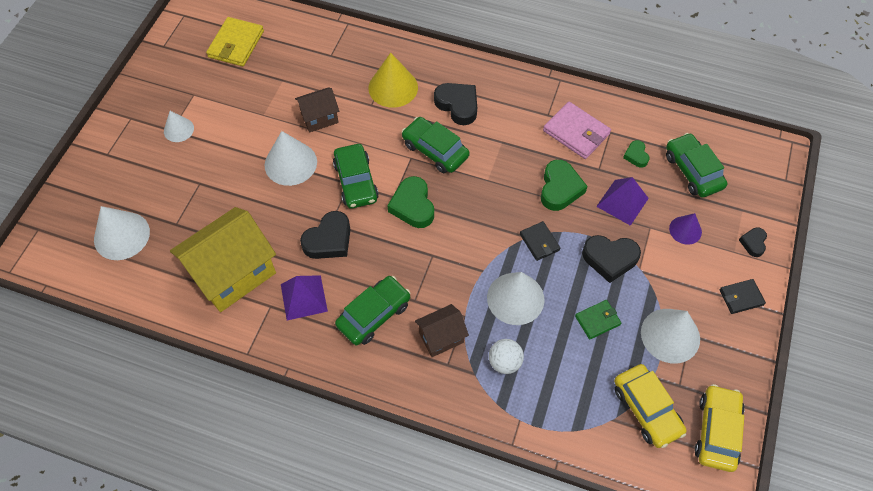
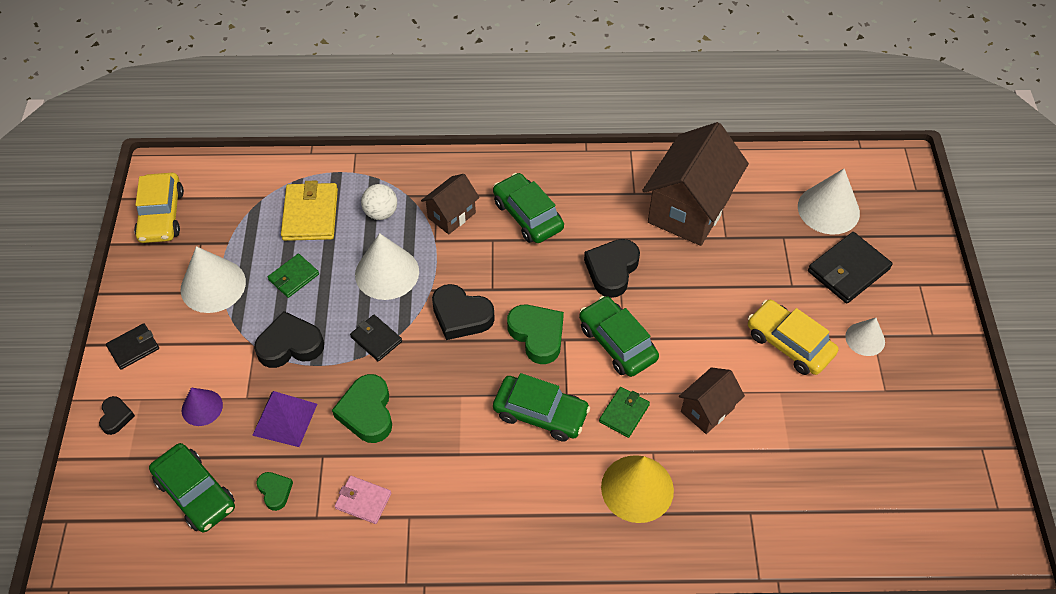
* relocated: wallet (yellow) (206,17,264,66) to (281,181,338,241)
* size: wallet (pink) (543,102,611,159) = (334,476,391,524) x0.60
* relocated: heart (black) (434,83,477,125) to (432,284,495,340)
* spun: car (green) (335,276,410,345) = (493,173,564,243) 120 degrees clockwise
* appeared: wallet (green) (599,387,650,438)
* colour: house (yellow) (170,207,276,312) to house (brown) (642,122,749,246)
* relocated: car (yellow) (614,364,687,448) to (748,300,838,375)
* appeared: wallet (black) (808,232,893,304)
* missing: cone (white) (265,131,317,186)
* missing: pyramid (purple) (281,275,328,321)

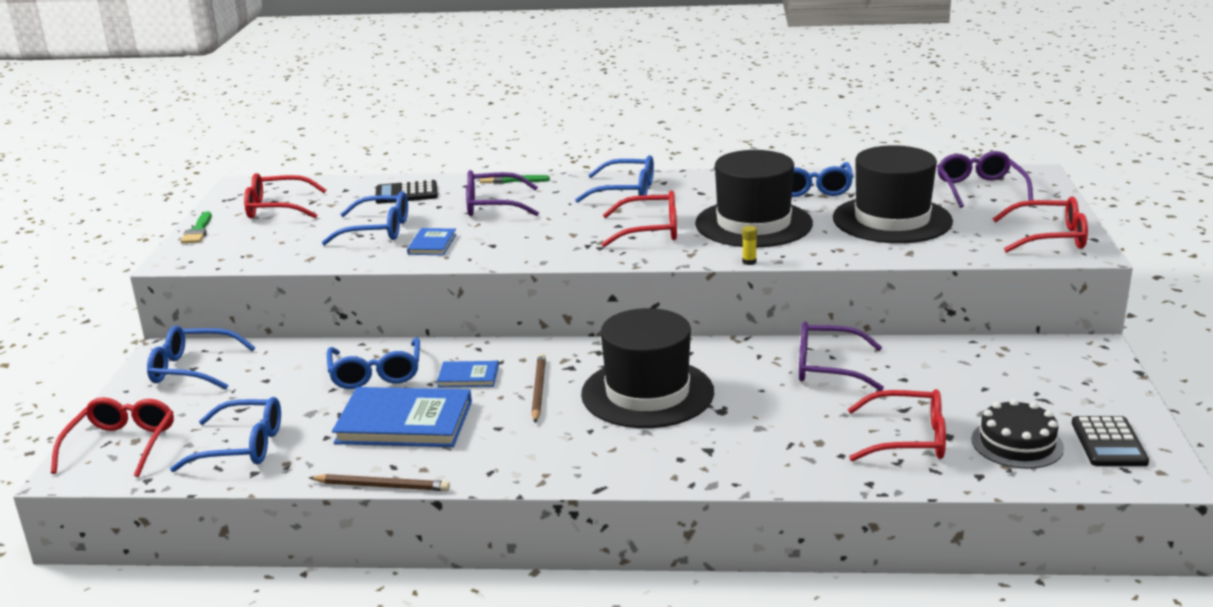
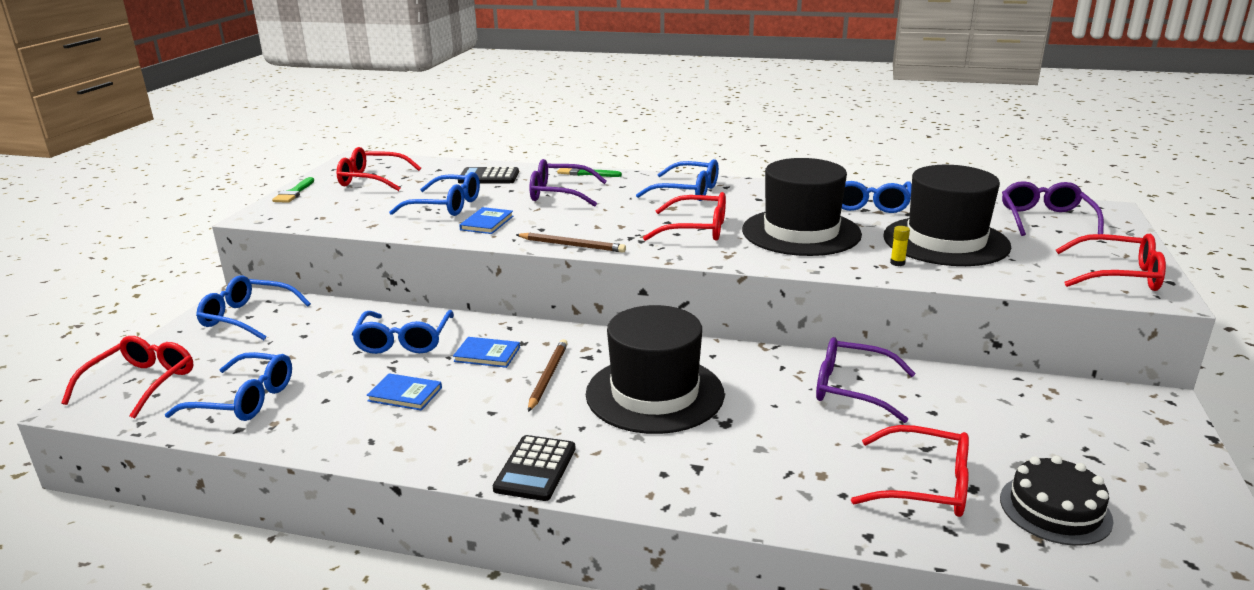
* size: book (blue) (332,387,472,447) = (366,373,442,411) x0.50
* relocated: calculator (black) (1072,416,1149,466) to (493,435,576,501)
* relocated: pencil (brown) (309,474,450,491) to (516,233,626,253)
* relocated: glue stick (yellow) (742,226,757,265) to (890,226,910,266)

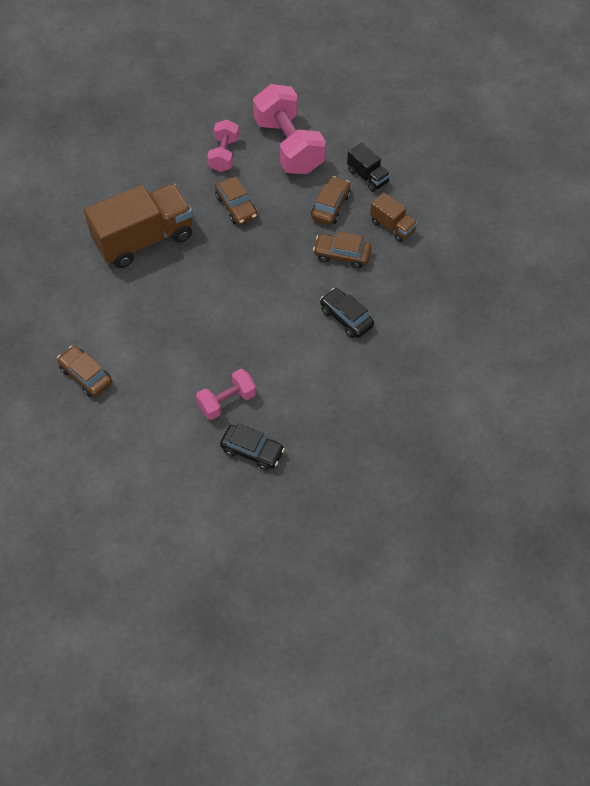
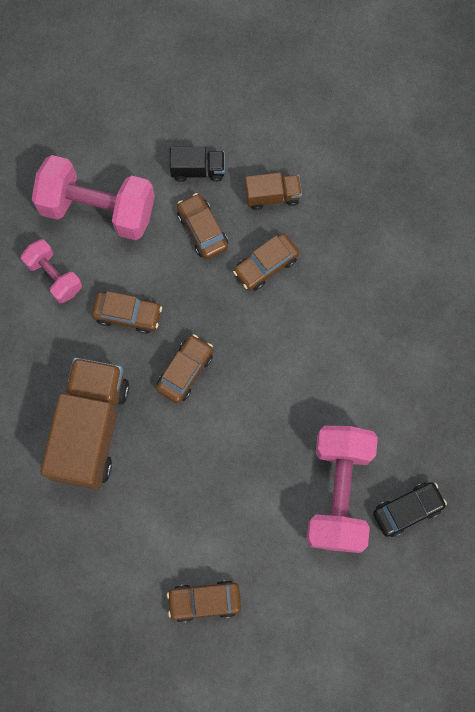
* appeared: car (brown) (156,334,213,403)
* size: dumbbell (pink) (196,369,256,420) = (306,426,378,553) x1.81
* missing: car (black) (320,288,374,338)

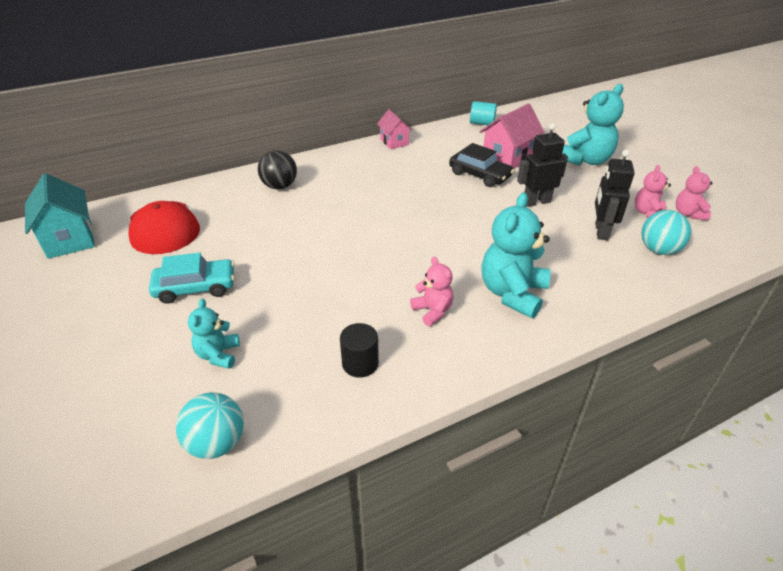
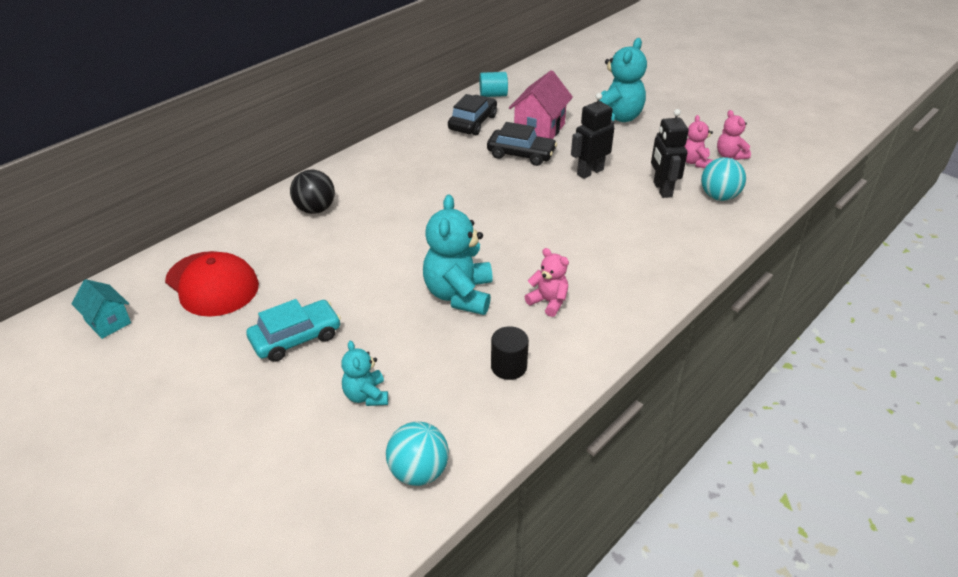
* size: house (turquoise) (25,173,95,259) = (72,279,131,339) x0.61
* relocated: teddy bear (turquoise) (482,192,551,318) to (423,195,493,315)
* appeared: car (black) (448,94,497,135)
* missing: house (pink) (377,109,412,149)

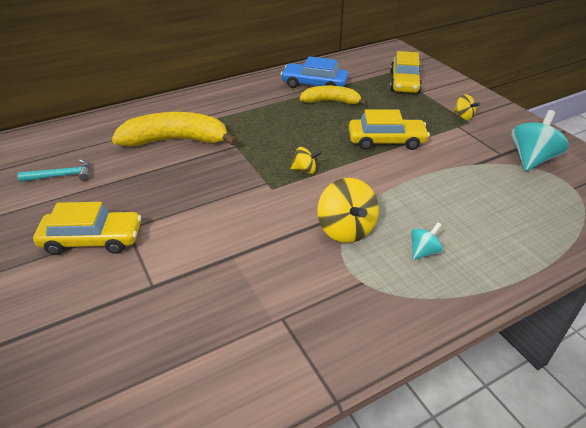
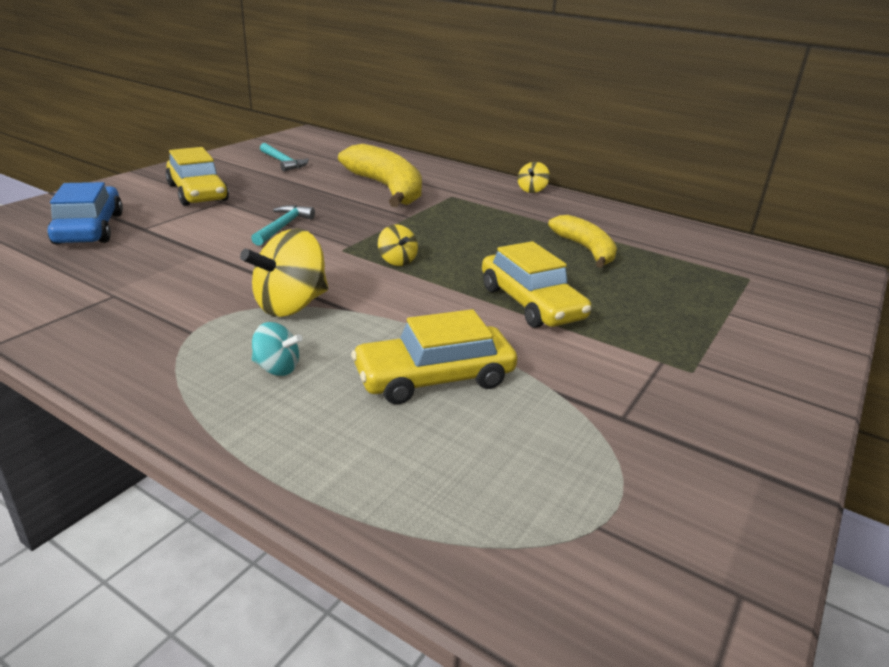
* relocated: car (blue) (281,56,348,88) to (47,182,123,244)
* appeared: hammer (turquoise) (251,205,315,246)
* relocated: car (yellow) (390,51,422,93) to (351,309,517,404)
* relocated: spinning top (yellow) (454,94,480,120) to (518,162,550,193)
* missing: spinning top (turquoise) (511,110,569,171)

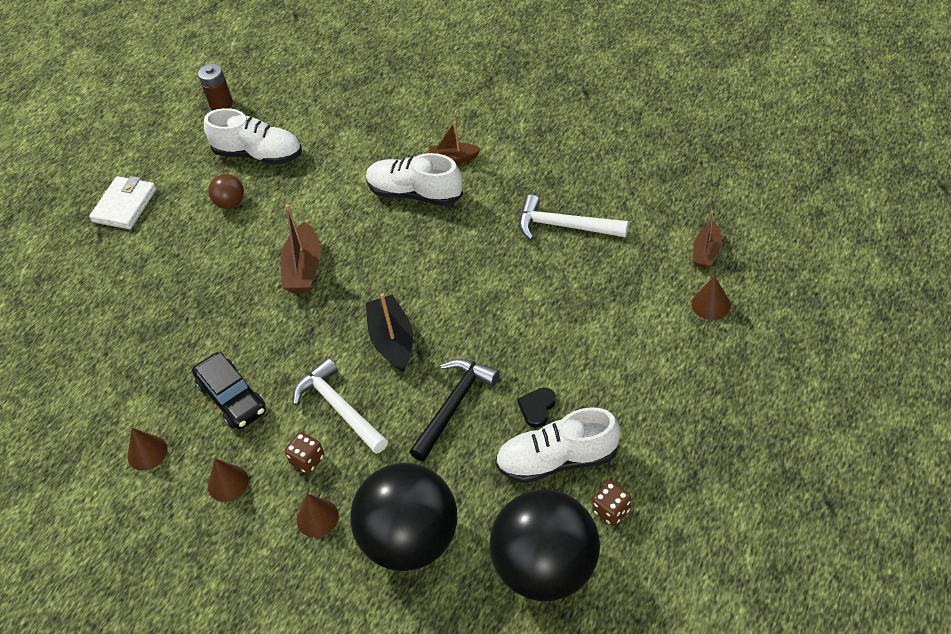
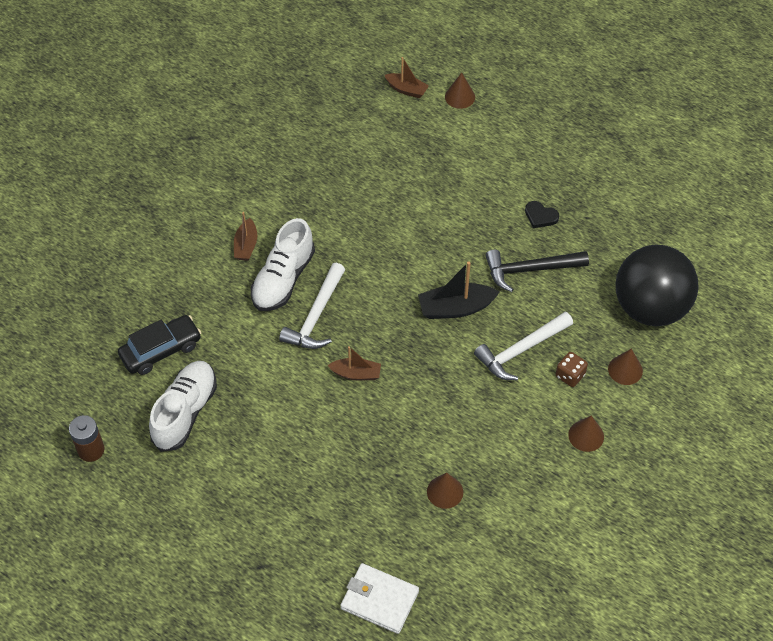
* relocated: car (black) (192,352,266,429) to (118,315,201,375)
* relocated: hammer (white) (519,195,628,240) to (279,263,345,349)
* size: boat (brown) (280,204,321,293) = (327,346,381,380) x0.64
* relocated: wallet (white) (89,176,157,229) to (340,563,419,634)
* relocated: cone (brown) (128,428,167,471) to (427,473,463,509)
* spun: hammer (black) (409,359,500,461) = (486,249,589,292) 45 degrees counterclockwise
* missing: ball (brown) (208,174,244,209)
* missing: ball (black) (490,489,600,601)
* missing: shoe (white) (495,407,620,483)
* missing: dice (brown) (592,481,631,526)

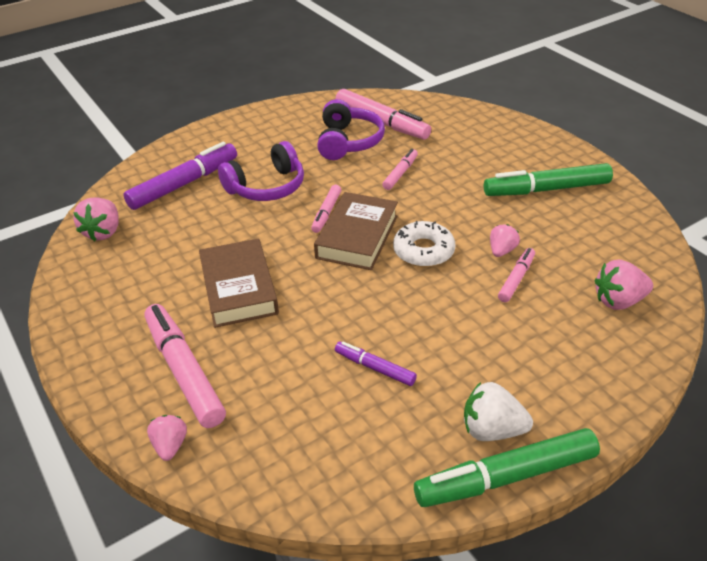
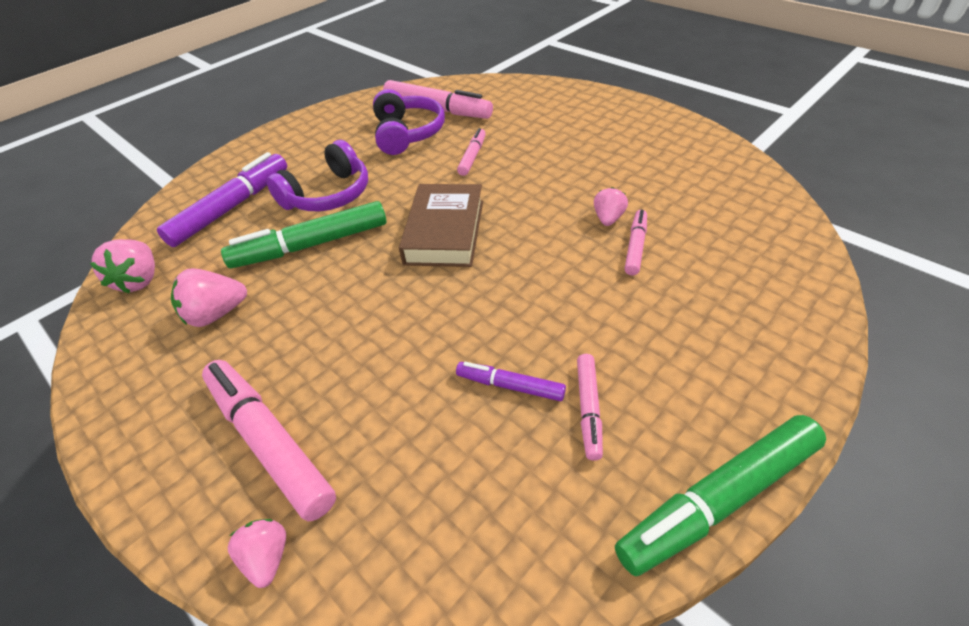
* relocated: strawberry (pink) (595,260,653,310) to (171,268,247,327)
* relocated: marker (green) (484,163,613,196) to (221,201,386,268)
* relocated: marker (pink) (311,185,341,233) to (577,354,603,461)
* missing: book (brown) (199,239,279,328)
* missing: donut (white) (393,221,455,267)
* missing: strawberry (white) (464,382,533,441)

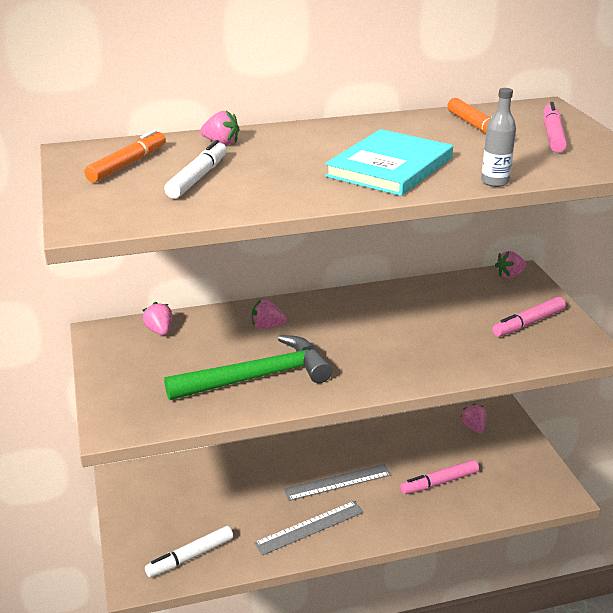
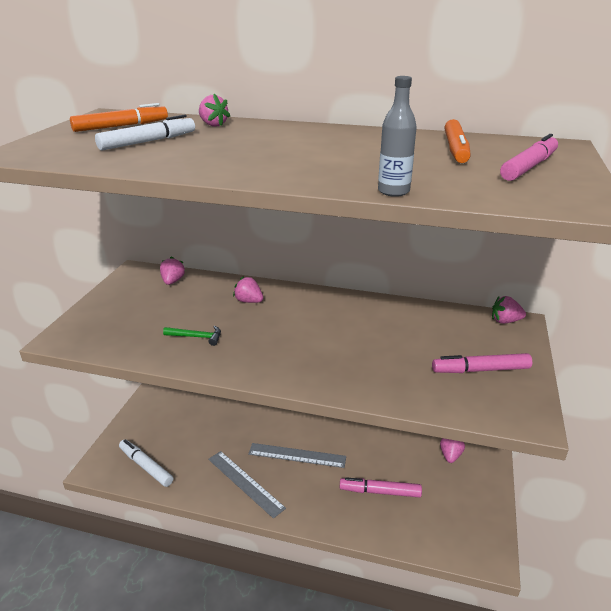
* spun: marker (white) (145,526,233,578) = (119,439,173,487) 45 degrees clockwise
* size: hammer (green) (164,335,332,400) = (163,326,221,346) x0.40
* spun: ruler (grey) (254,501,364,555) = (208,451,286,519) 45 degrees clockwise
* missing: book (turquoise) (325,129,453,196)

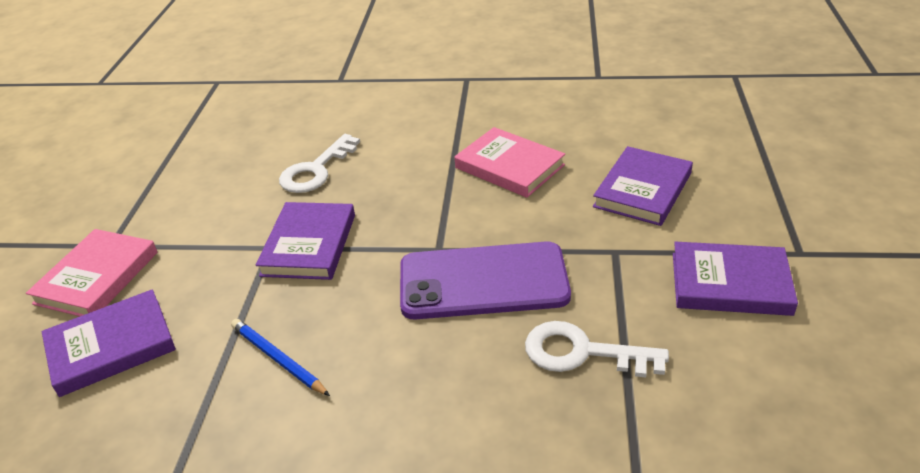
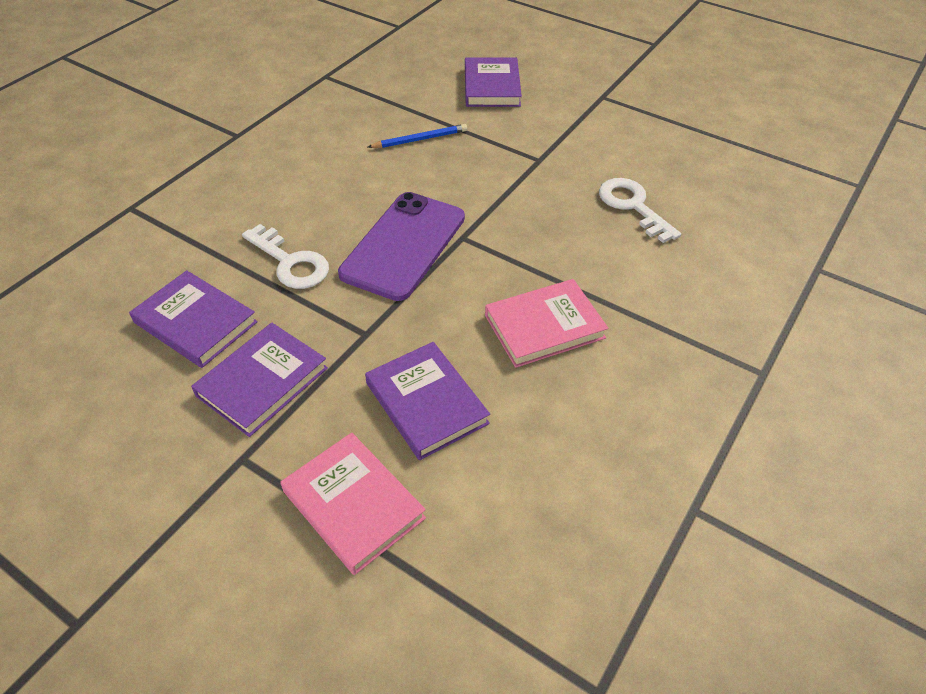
* relocated: book (purple) (256,202,355,280) to (129,270,258,368)
* spun: key (white) (525,321,669,377) = (242,224,329,289) 90 degrees clockwise
* relocated: book (pink) (26,229,158,316) to (280,432,426,575)

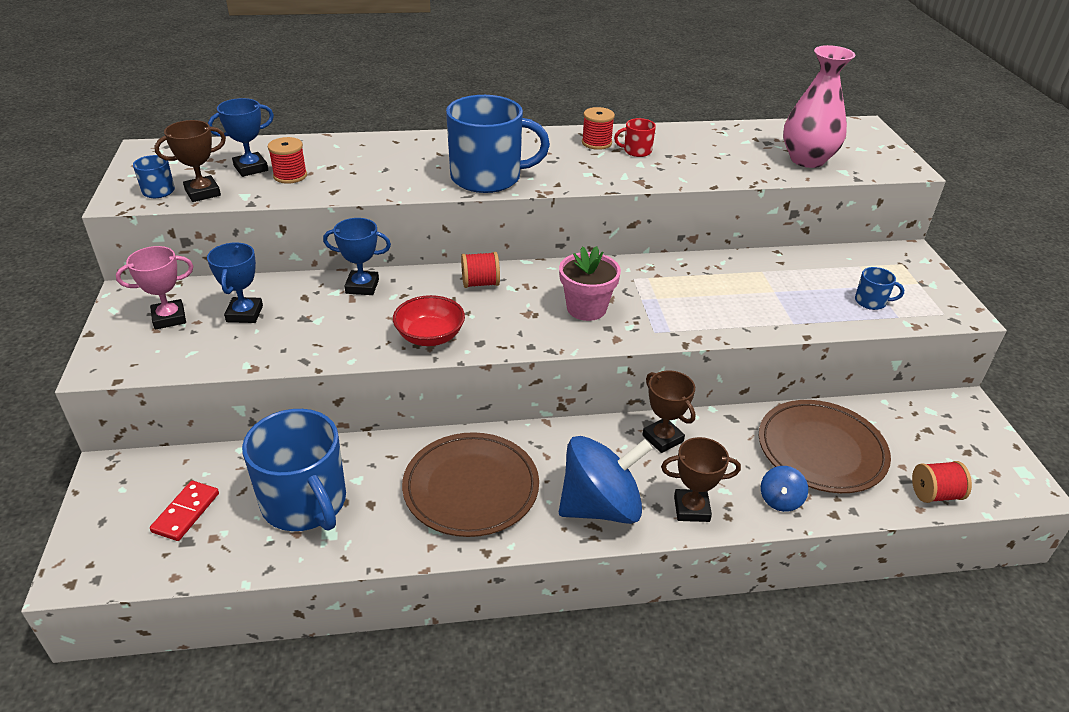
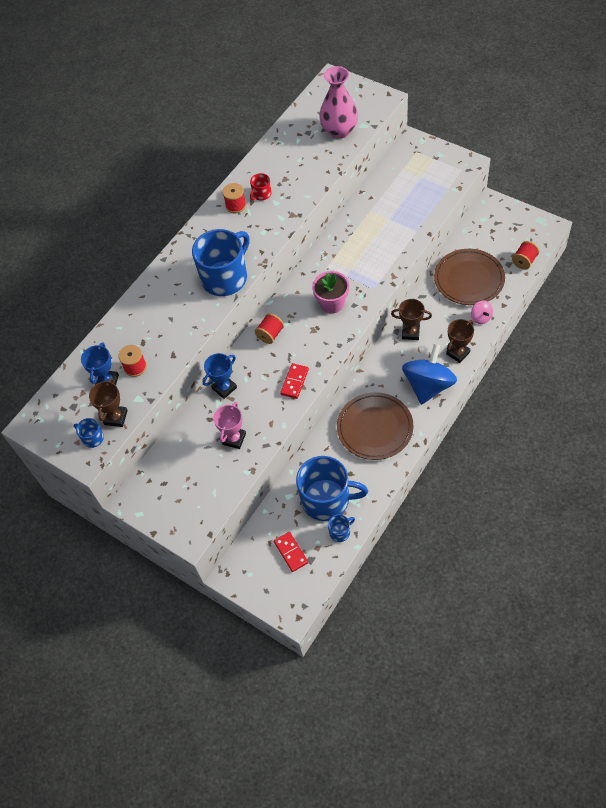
* relocated: trophy (pink) (116,246,193,330) to (213,402,246,449)
* exchanged: bowl (red) (393,295,465,346) to domino (red) (280,363,309,399)
* relocated: mug (blue) (855,267,904,310) to (328,514,355,542)
* colour: spinning top (blue) (761,466,808,512) to spinning top (pink) (471,300,493,324)
* missing: trophy (blue) (207,242,263,323)

